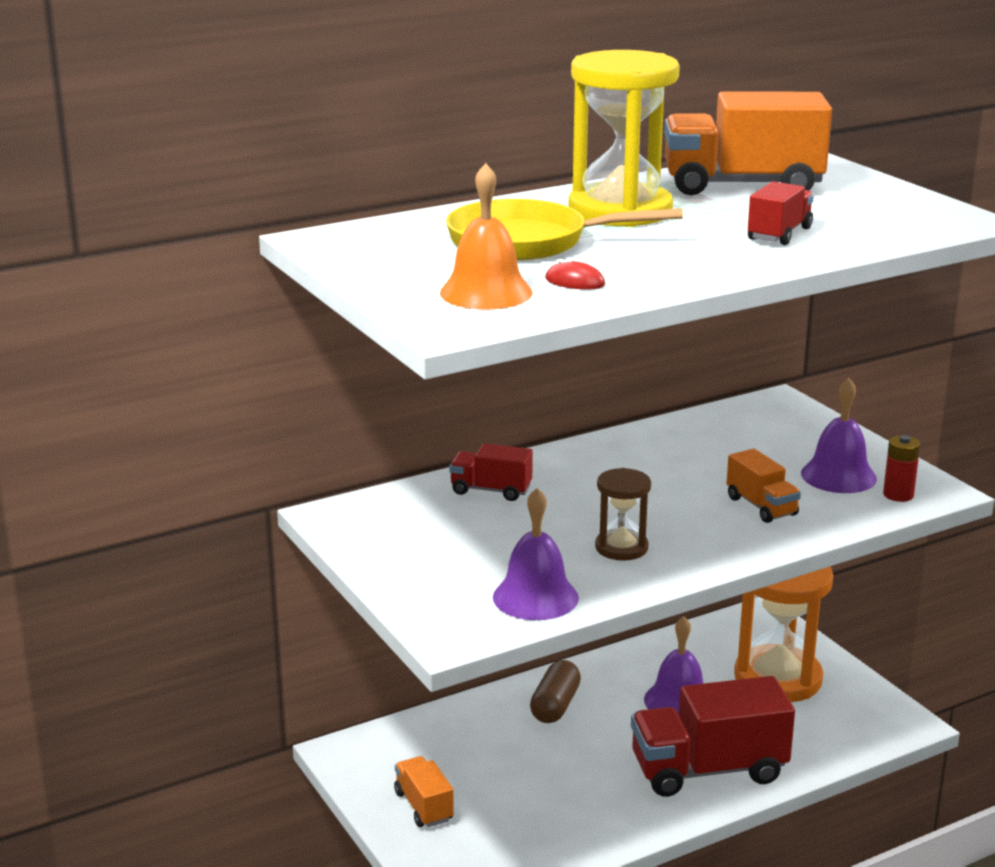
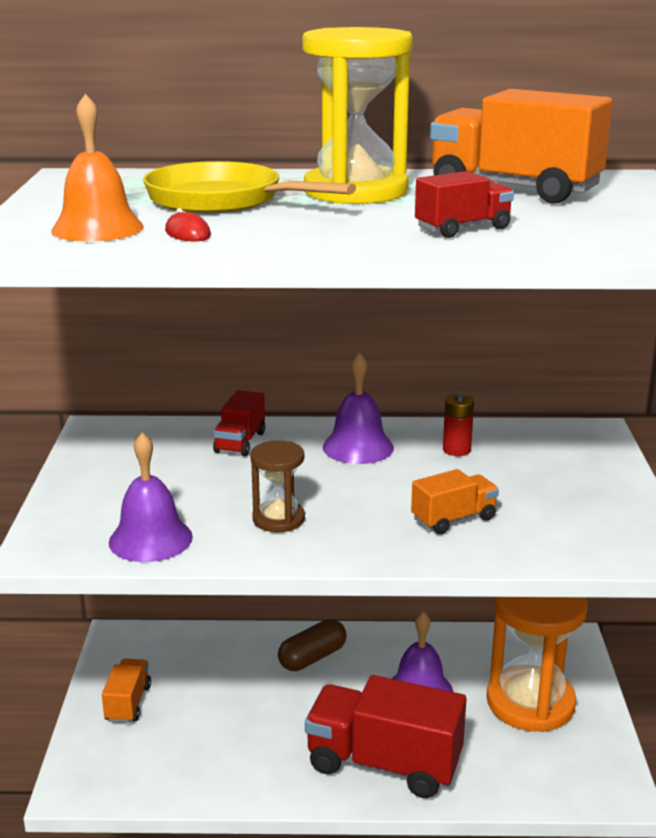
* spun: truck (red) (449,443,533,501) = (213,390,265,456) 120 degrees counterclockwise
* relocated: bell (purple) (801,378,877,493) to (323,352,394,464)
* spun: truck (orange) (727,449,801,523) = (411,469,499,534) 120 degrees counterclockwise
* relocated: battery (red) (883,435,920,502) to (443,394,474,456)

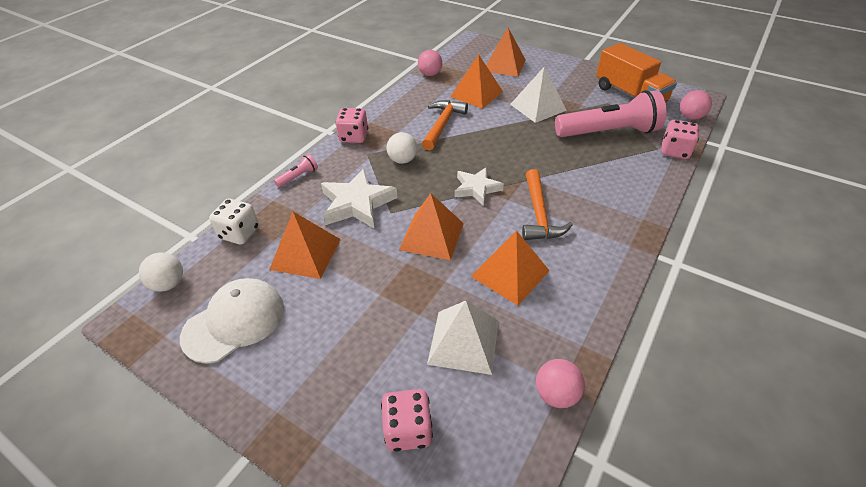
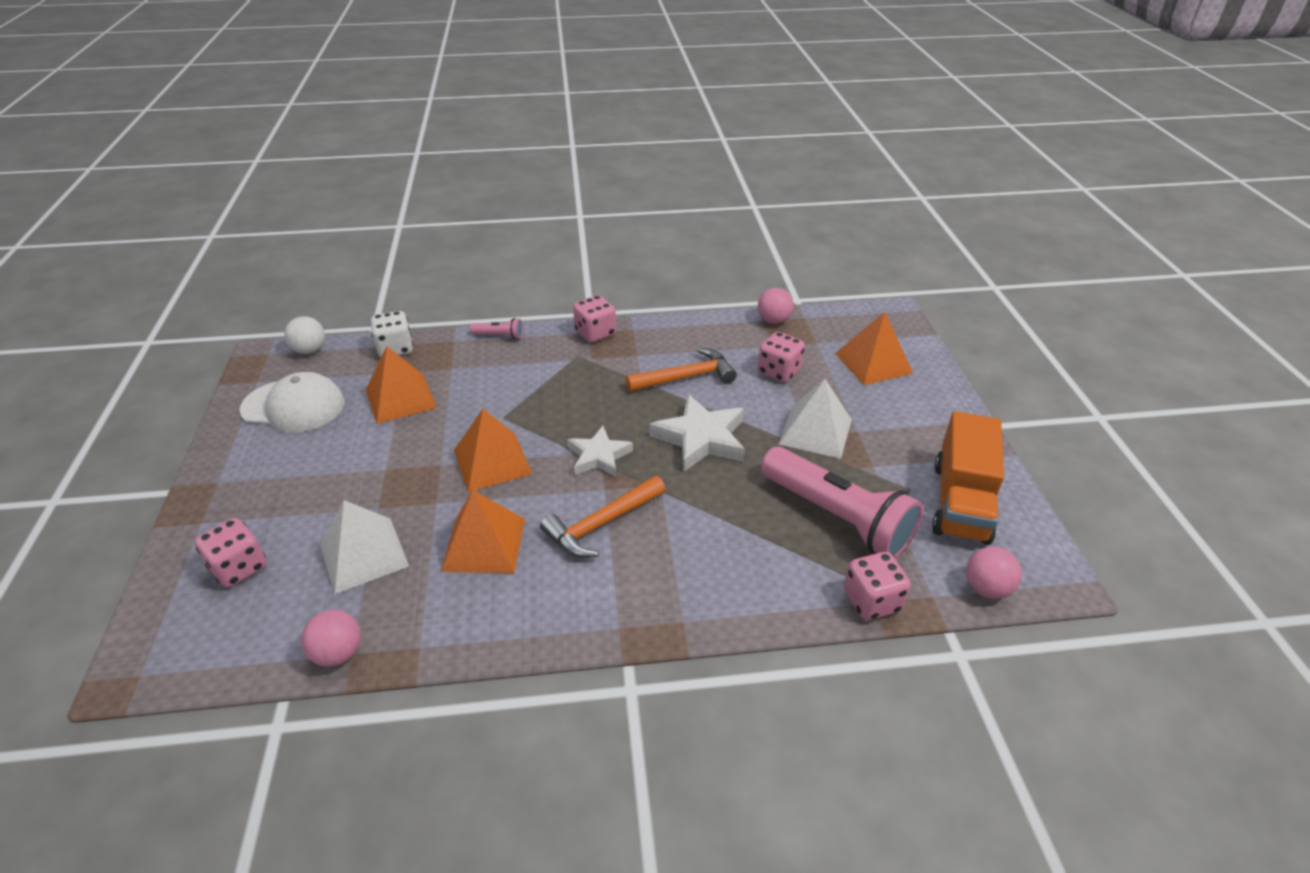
* relocated: star (white) (321,168,398,228) to (650,395,745,472)
* exchanged: pyramid (orange) (450,54,503,109) to dice (pink) (758,332,805,382)
* missing: ball (white) (387,132,417,164)

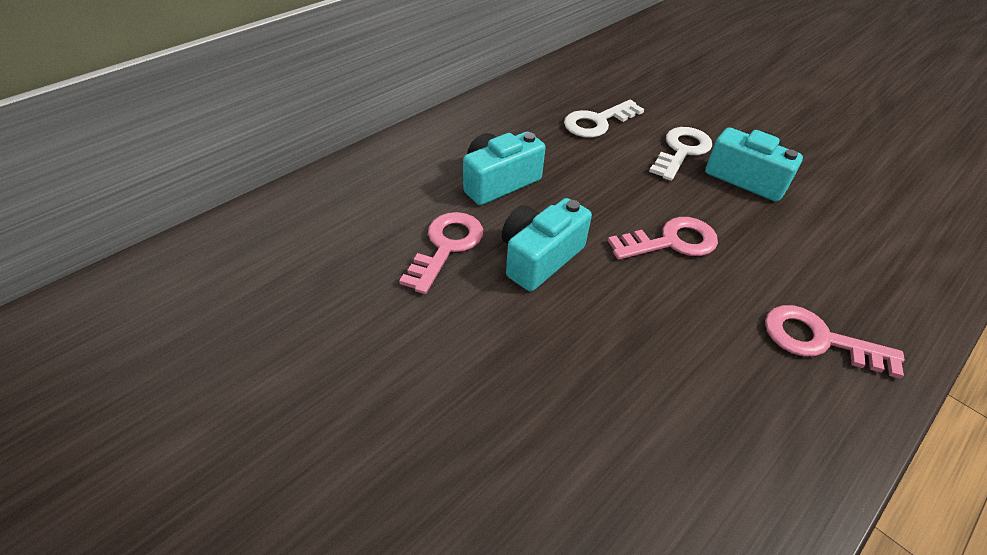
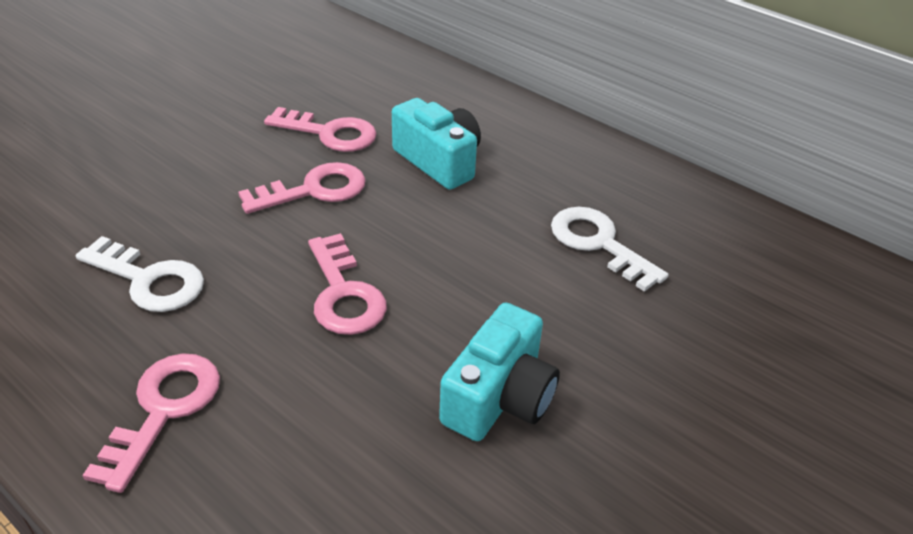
* relocated: key (white) (649,127,712,181) to (75,236,204,312)
* exchanged: camera (turquoise) (502,198,592,291) to key (pink) (238,162,366,214)

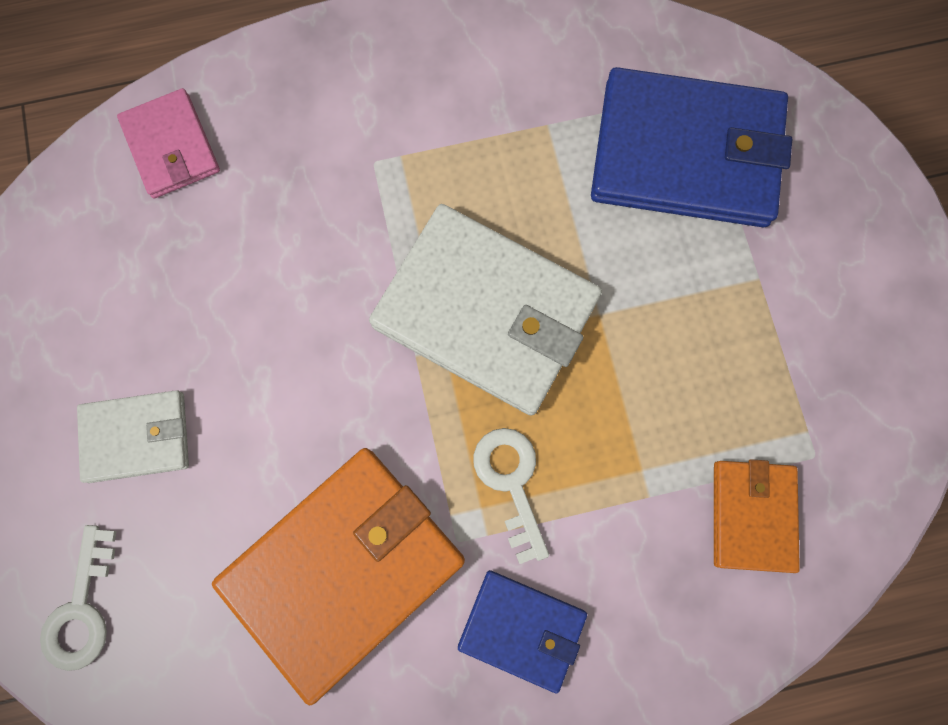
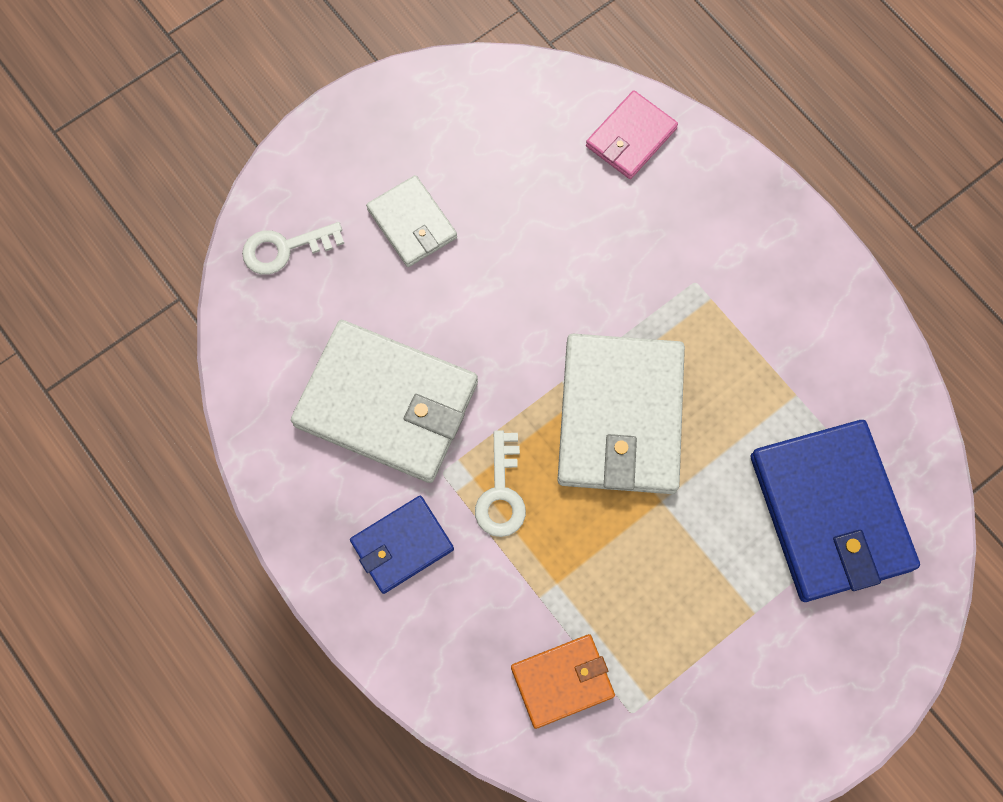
* colour: wallet (orange) (212,448,465,705) to wallet (white) (291,320,478,483)
* spun: wallet (blue) (458,570,587,693) = (350,496,454,594) 60 degrees clockwise
* spun: key (white) (473,428,549,564) = (475,430,526,537) 135 degrees clockwise

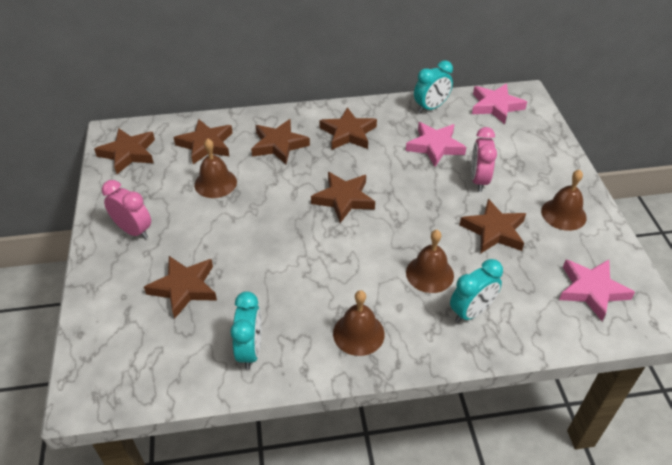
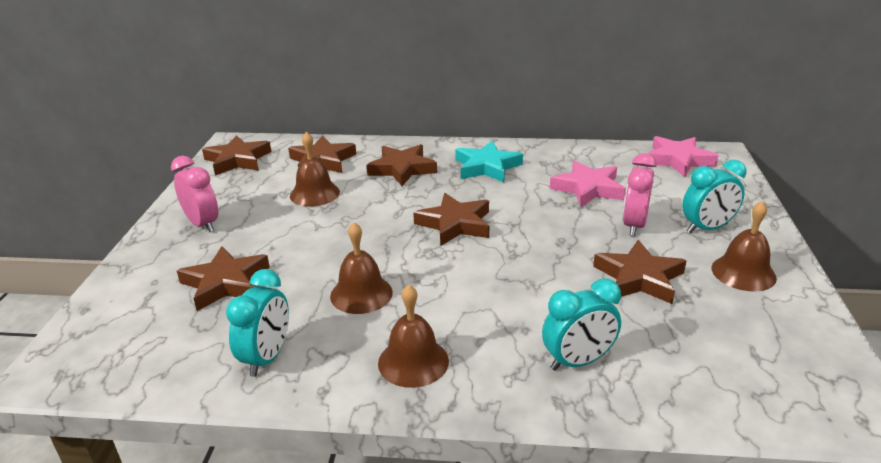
* relocated: bell (brown) (406,230,454,293) to (330,222,393,314)
* colour: star (brown) (319,107,377,150) to star (turquoise) (455,141,523,182)
* relocated: clock (turquoise) (414,60,453,113) to (682,160,746,233)
* missing: star (pink) (559,260,635,321)

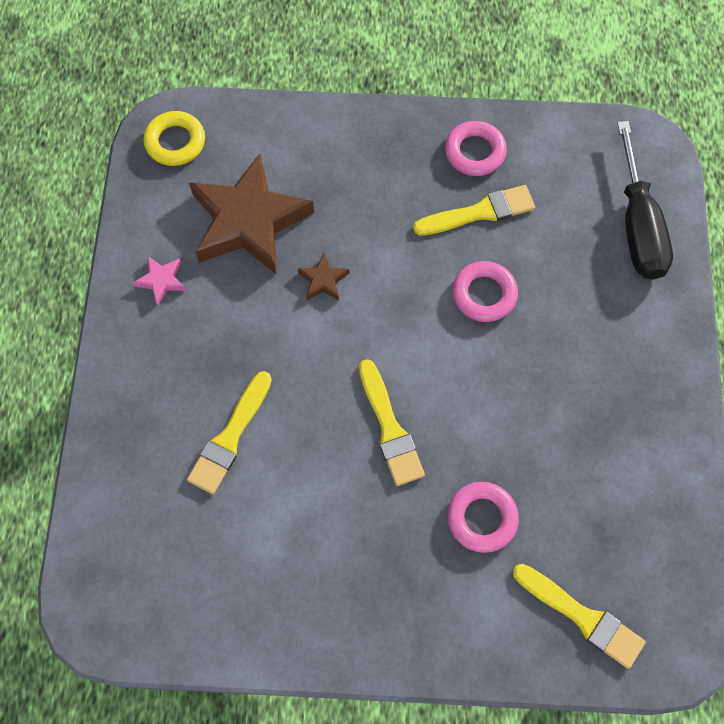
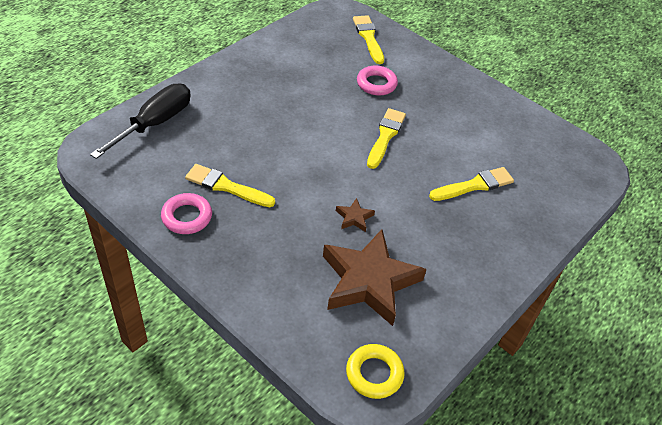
* missing: star (pink) (133,256,186,306)
* missing: ring (pink) (453,261,518,322)

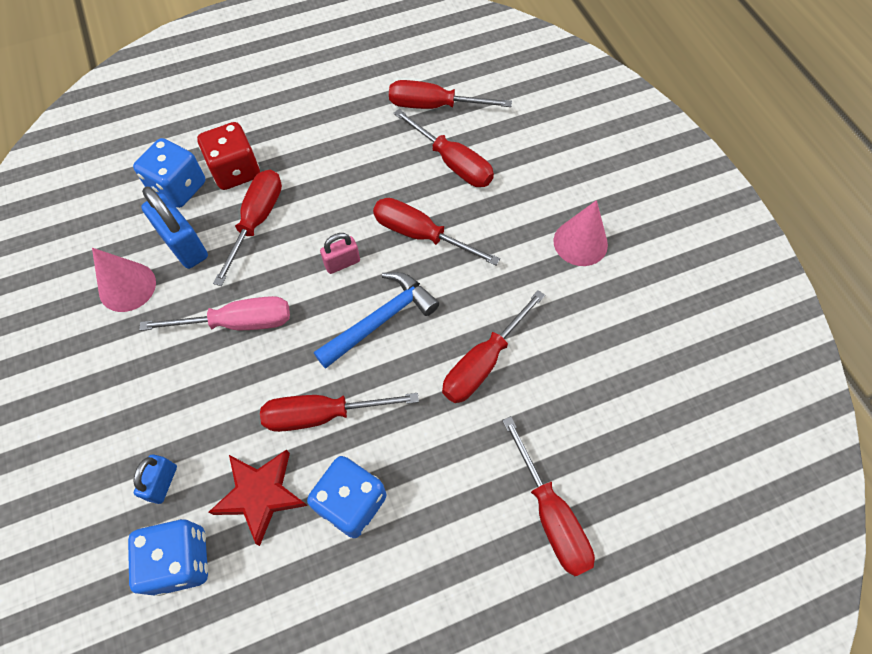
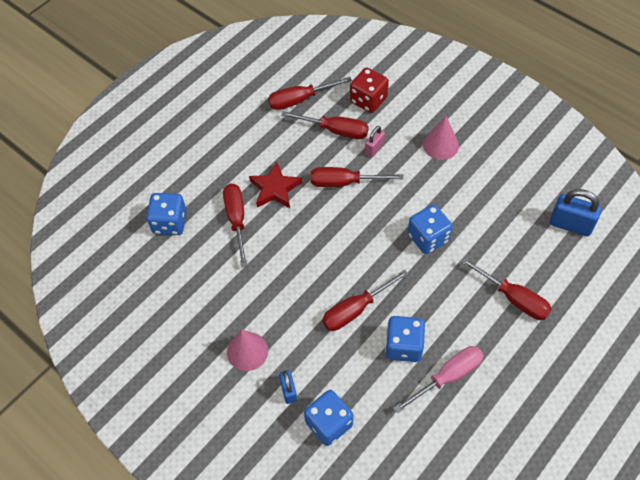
* relocated: cone (pink) (92,248,156,312) to (227,330,268,371)
* relocated: star (red) (208,449,307,546) to (249,162,302,208)
* relocated: dice (red) (197,122,260,190) to (350,68,389,113)
* relocated: padlock (pink) (320,233,360,274) to (365,126,385,157)
* relocated: screwdriver (pink) (139,296,290,331) to (393,346,484,413)
* exchanged: screwdriver (red) (442,290,545,403) to dice (blue) (408,204,453,254)
* relocated: padlock (blue) (141,187,208,269) to (550,189,602,236)
* missing: hammer (blue) (314,272,439,369)

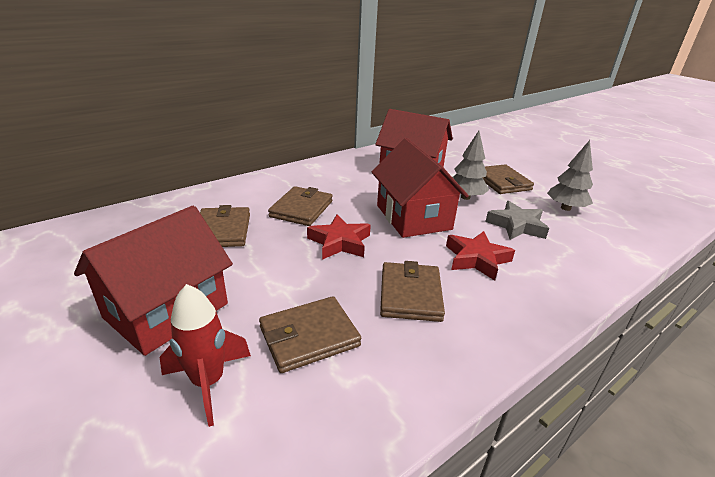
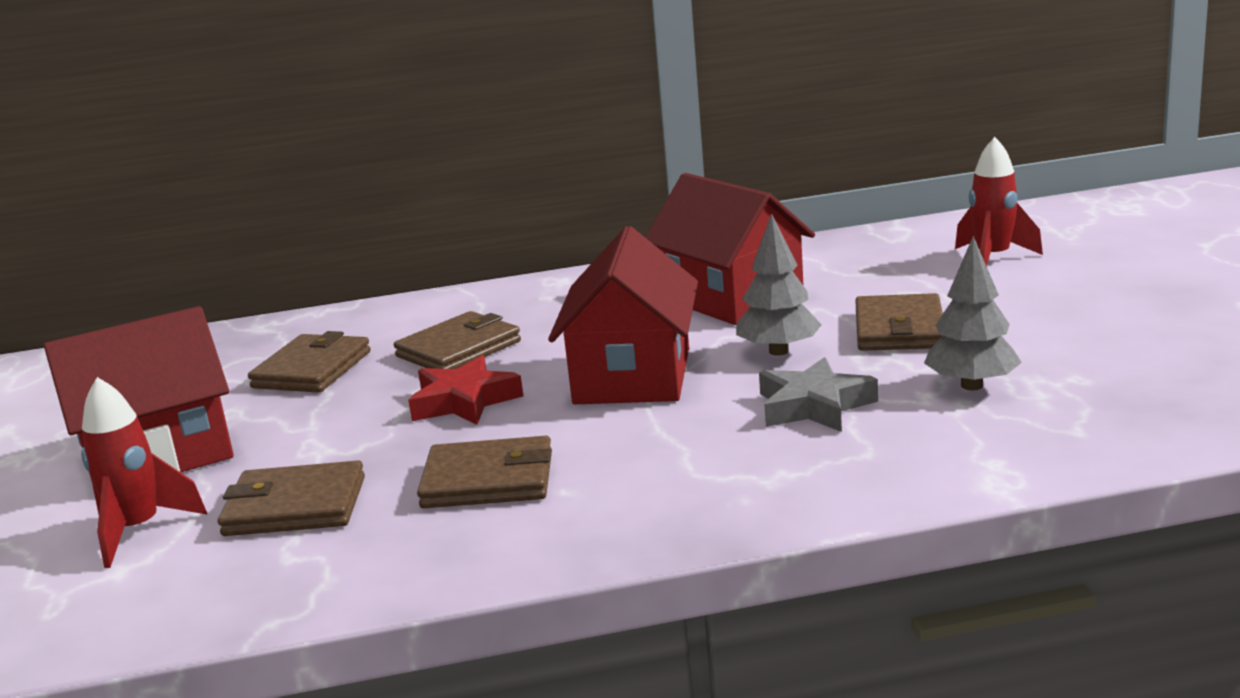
* spun: wallet (brown) (380,261,445,322) = (417,436,552,508) 60 degrees clockwise
* appeared: rocket (red) (955,137,1043,266)
* missing: star (red) (446,231,515,281)

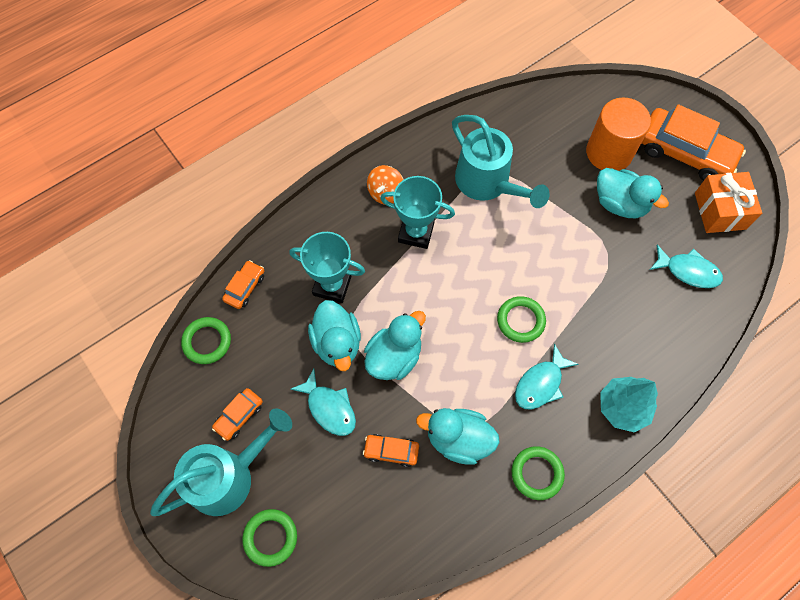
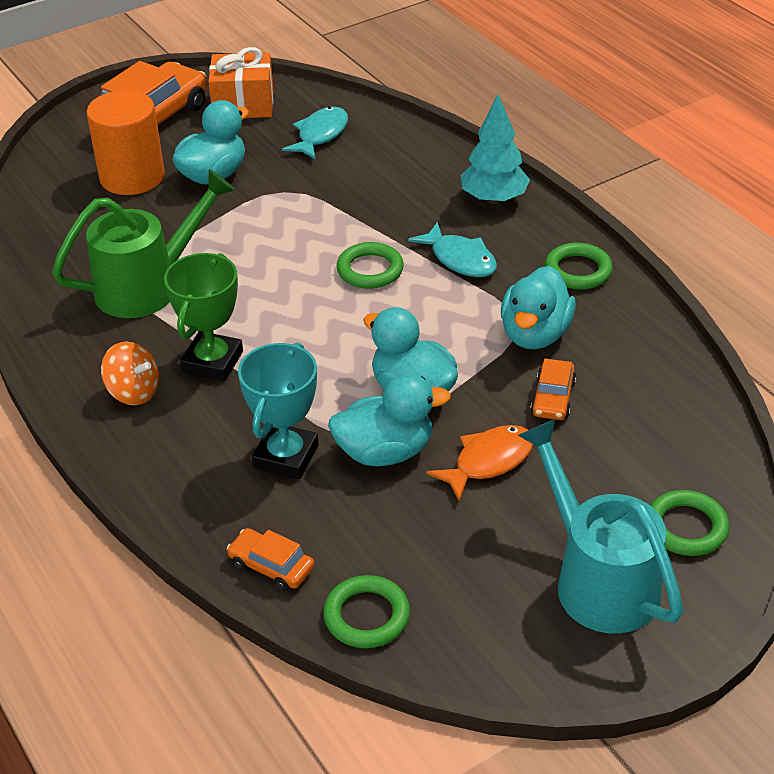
* colour: watering can (turquoise) (452,115,550,208) to watering can (green) (52,169,235,318)
* colour: trophy (turquoise) (380,176,455,249) to trophy (green) (164,253,243,381)
* colour: fish (turquoise) (290,369,356,436) to fish (orange) (427,425,533,501)
* missing: car (orange) (212,388,263,441)

